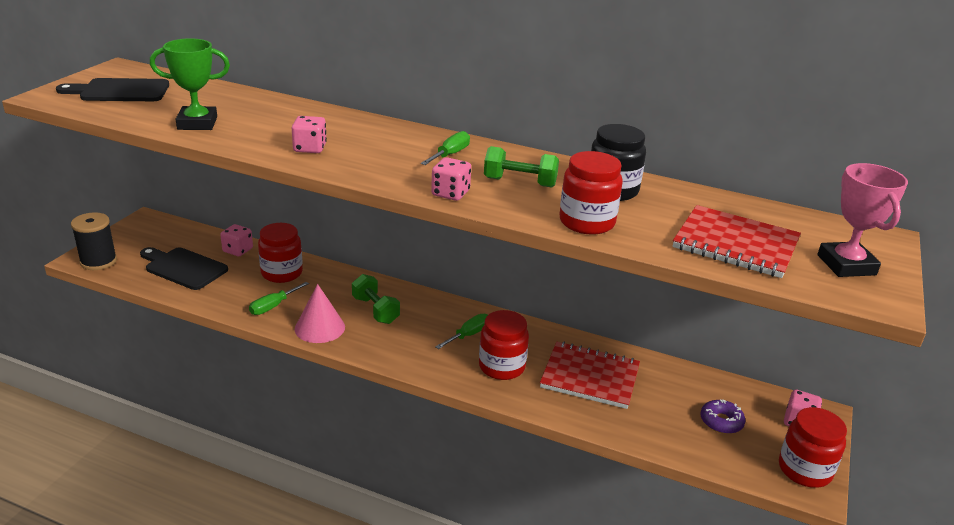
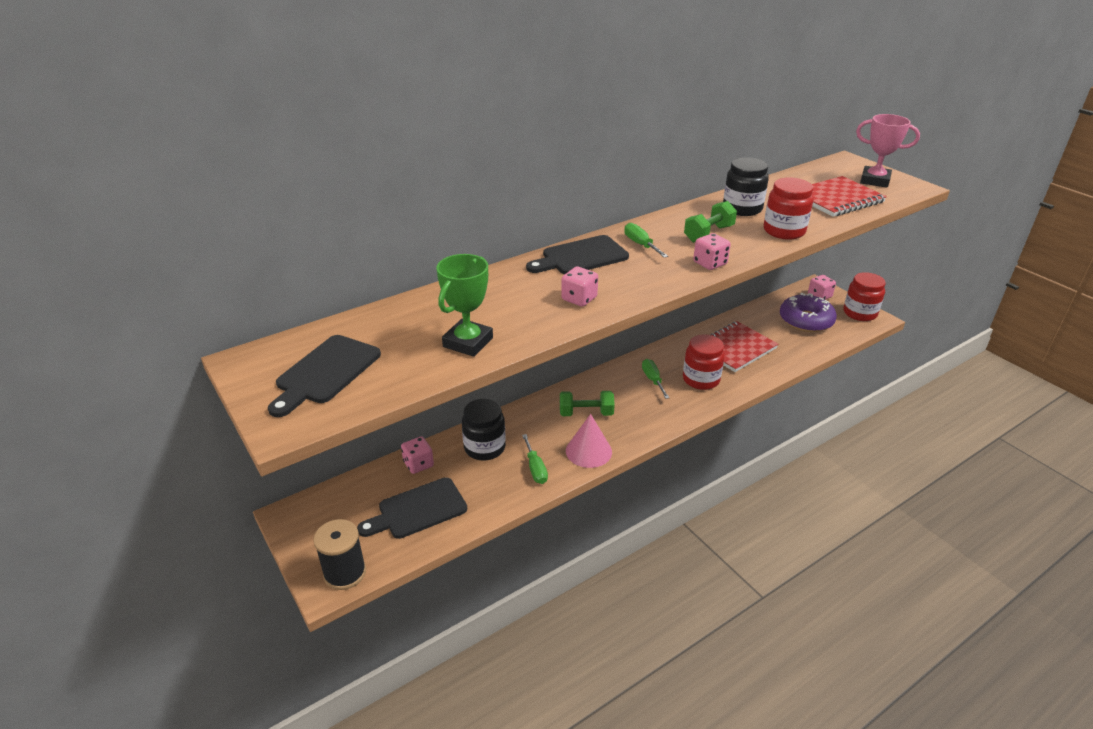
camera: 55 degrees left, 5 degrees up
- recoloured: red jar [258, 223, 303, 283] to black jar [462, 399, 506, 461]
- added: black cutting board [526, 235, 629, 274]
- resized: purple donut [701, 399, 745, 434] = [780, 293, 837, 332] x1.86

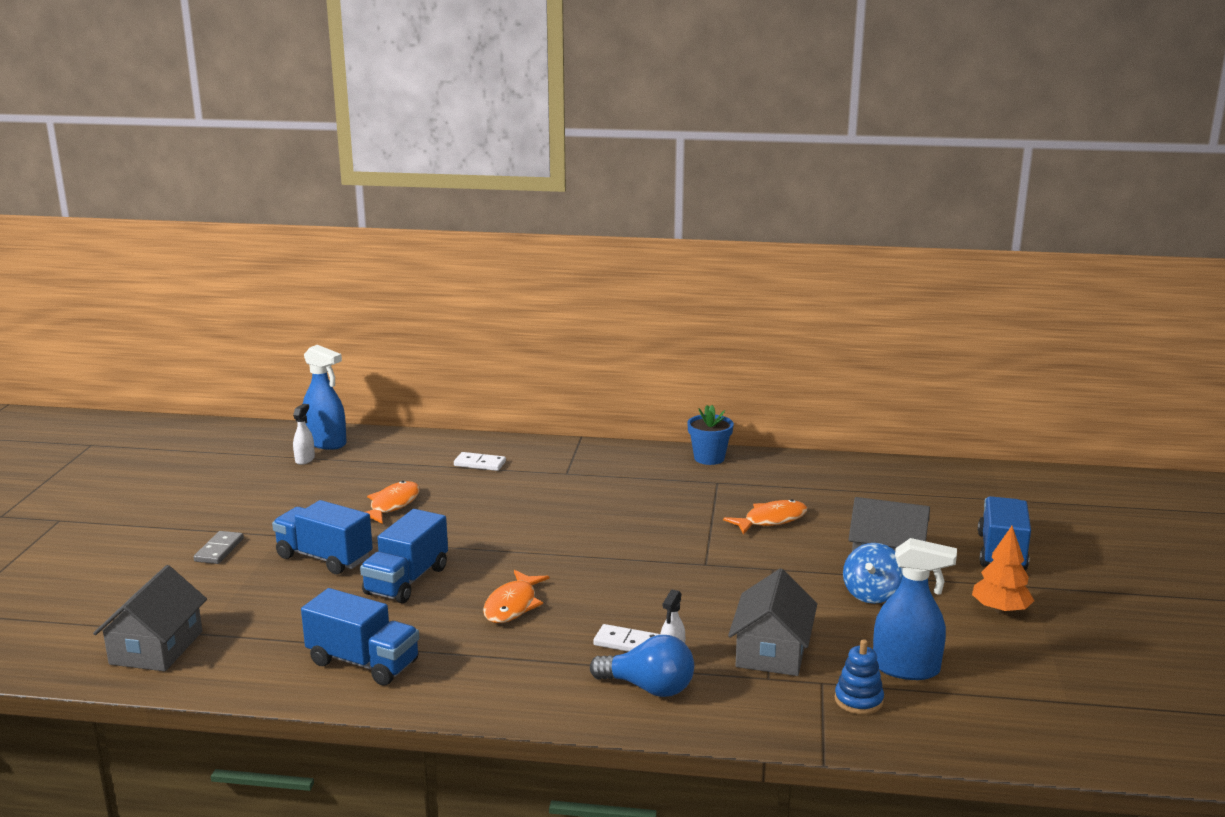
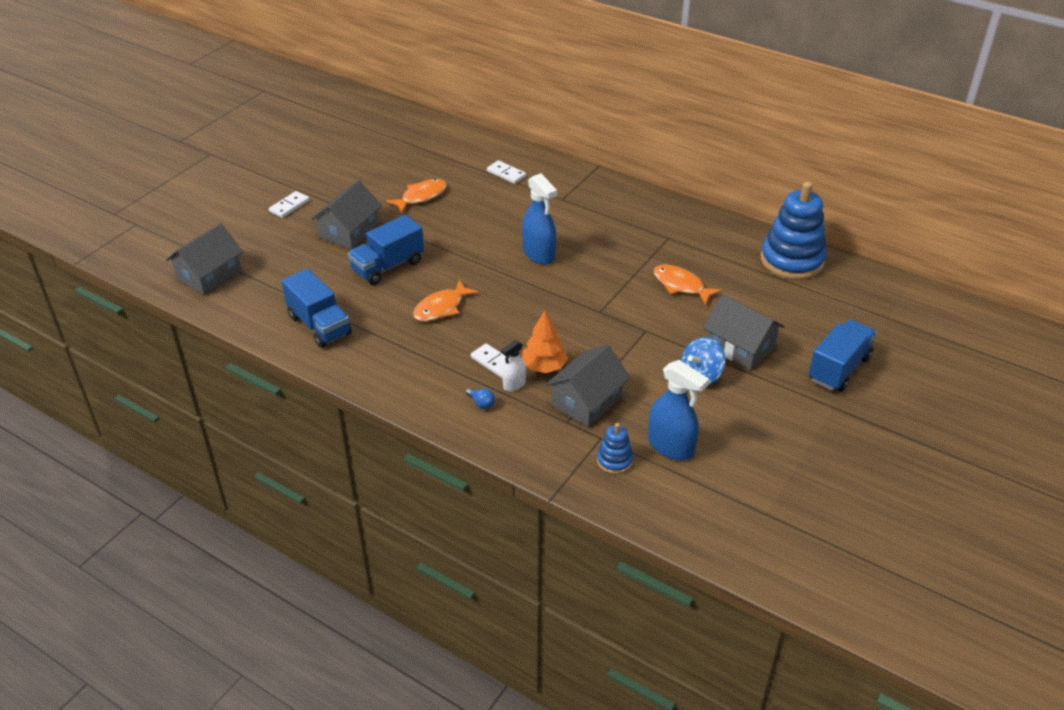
camera: 25 degrees right, 20 degrees up
- recoloured: grey domino [193, 531, 244, 564] to white domino [269, 191, 310, 218]
- replaced: blue truck [272, 500, 373, 574] to grey house [311, 180, 382, 249]
- resized: blue light bulb [590, 635, 694, 697] = [466, 388, 495, 409] x0.47
- moved: blue spray bottle [303, 345, 347, 450] to [522, 173, 557, 265]
- moved: orange tree [972, 526, 1034, 614] to [522, 311, 568, 373]
- turned: orange fish [723, 499, 807, 535] = [654, 264, 722, 305] 135 degrees counterclockwise
- added: blue stacking toy [761, 182, 827, 280]
- removed: white spray bottle [293, 404, 315, 465]
- removed: blue flower pot [687, 405, 734, 465]

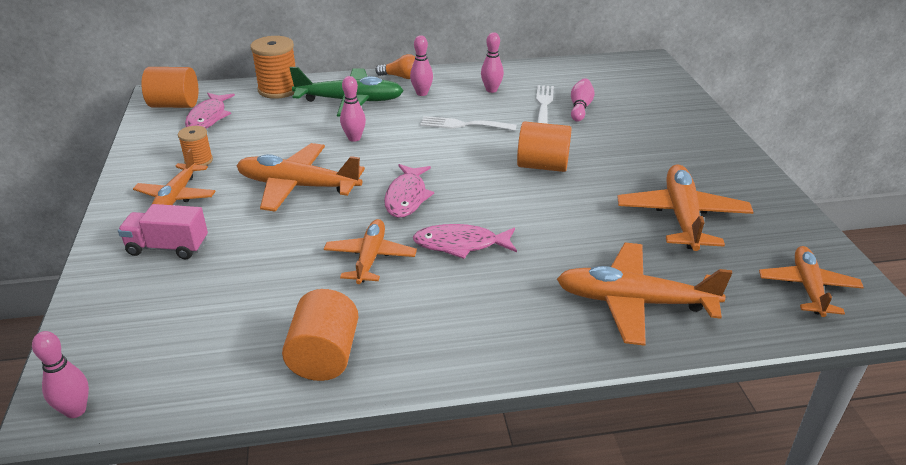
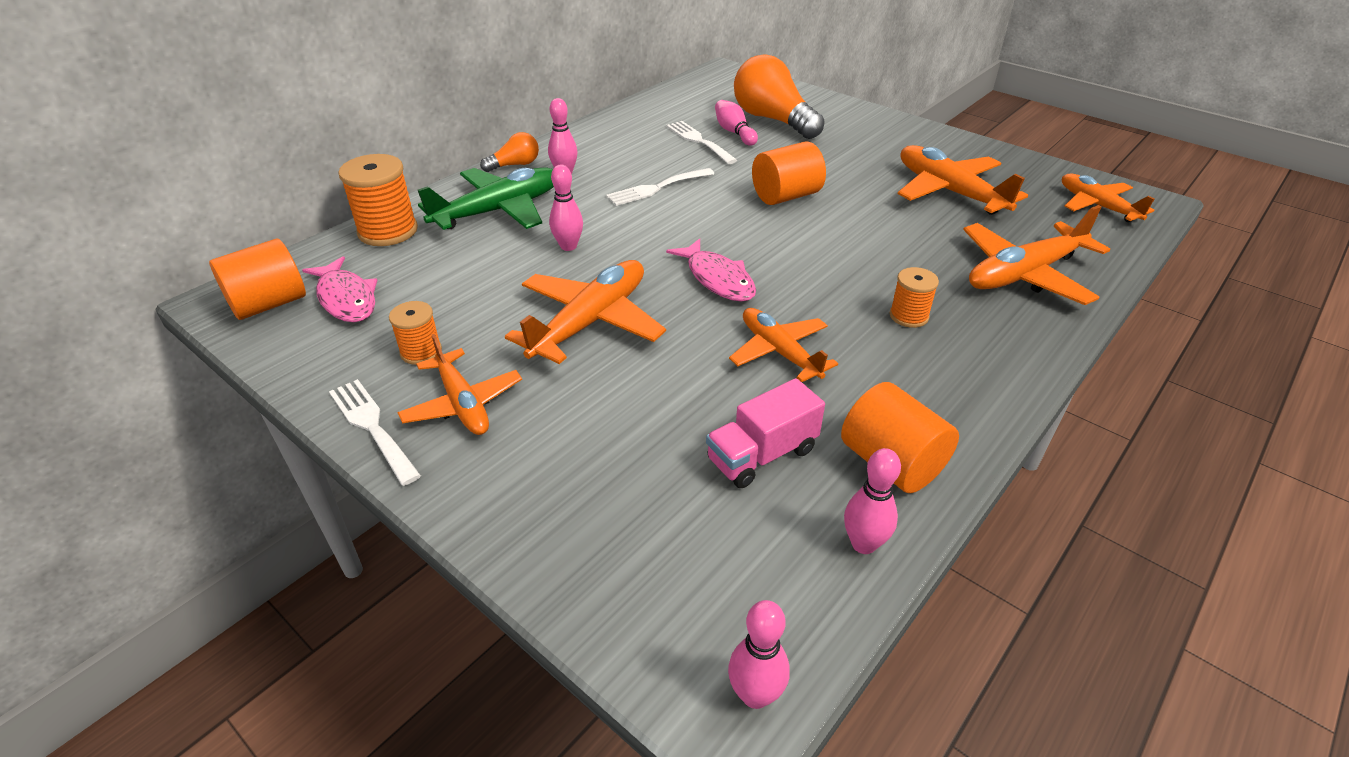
camera: 40 degrees left, 5 degrees up
- added: white fork [329, 379, 421, 486]
- turned: orange plane [236, 143, 365, 212] = [505, 260, 666, 364] 150 degrees clockwise
- moved: pink truck [118, 204, 208, 259] to [706, 378, 825, 488]
- added: orange light bulb [734, 54, 825, 139]
- moved: pink bowling pin [481, 32, 504, 93] to [844, 448, 901, 554]
- added: orange spool [890, 267, 939, 328]
- removed: pink fish [413, 224, 517, 259]

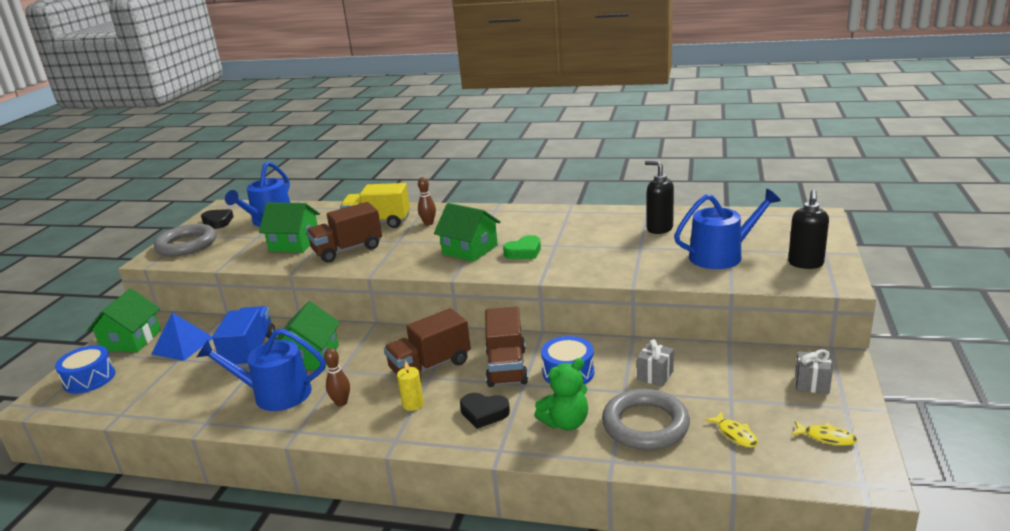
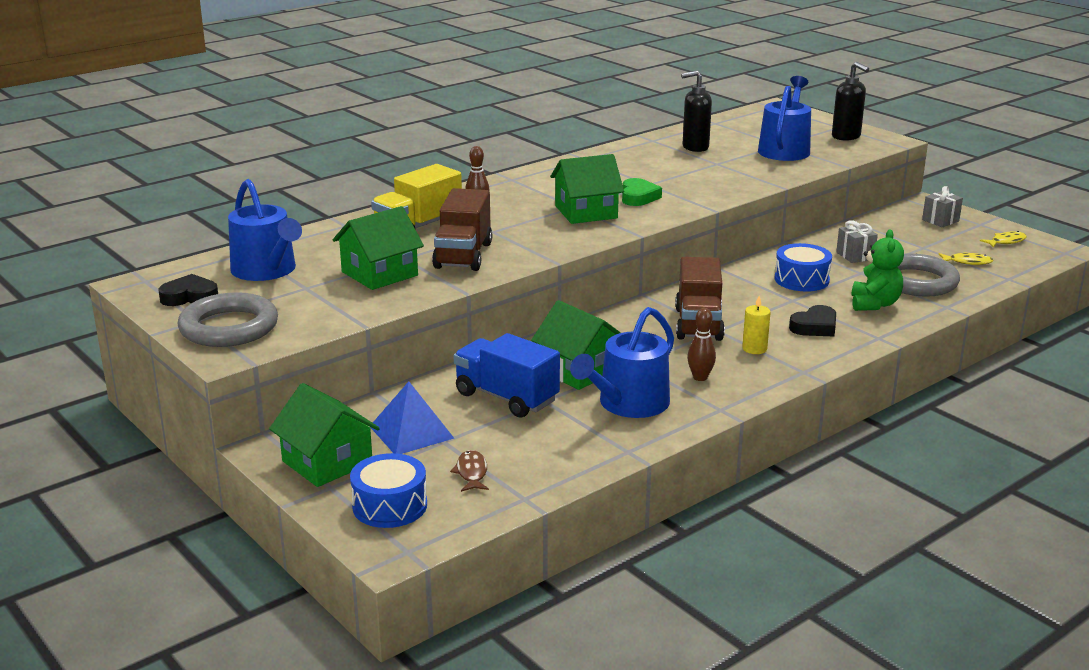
camera: 55 degrees left, 0 degrees up
- added: brown fish [450, 450, 489, 492]
- removed: brown truck [485, 306, 528, 387]

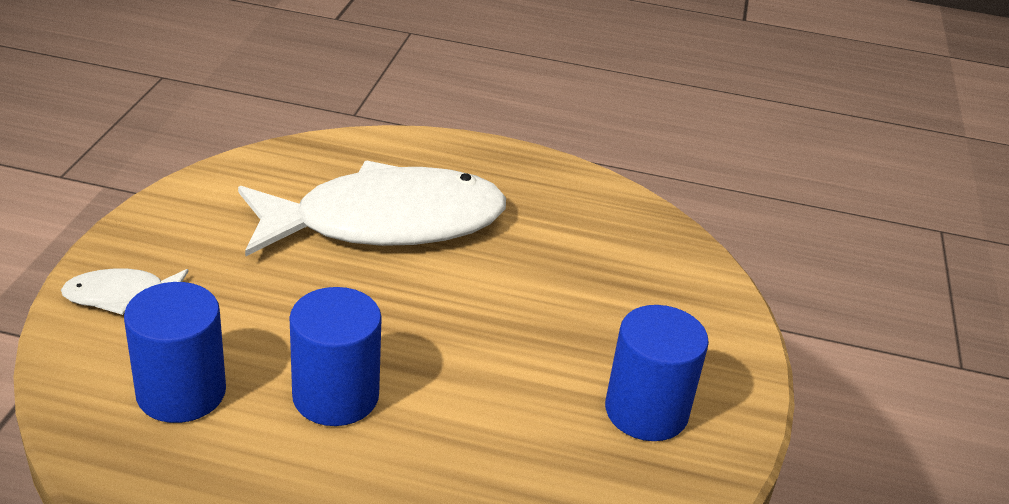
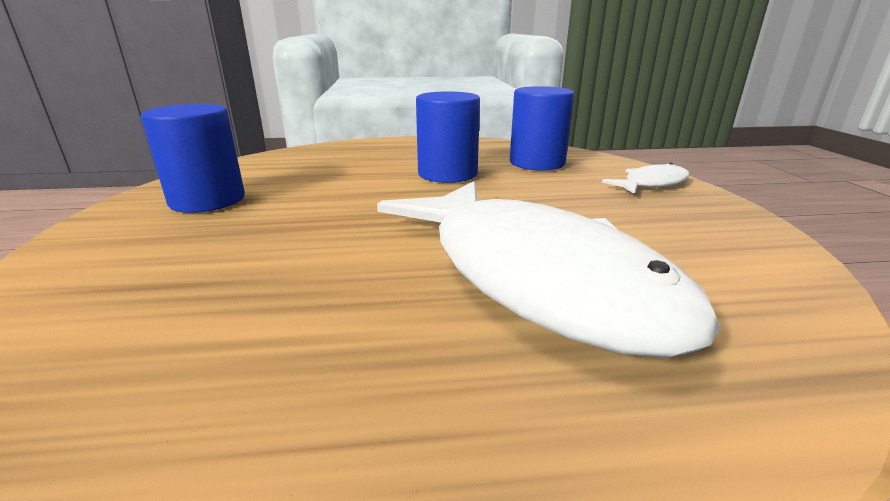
camera: 165 degrees right, 10 degrees down
- turned: white fish [238, 161, 506, 257] = [377, 181, 721, 358] 90 degrees counterclockwise

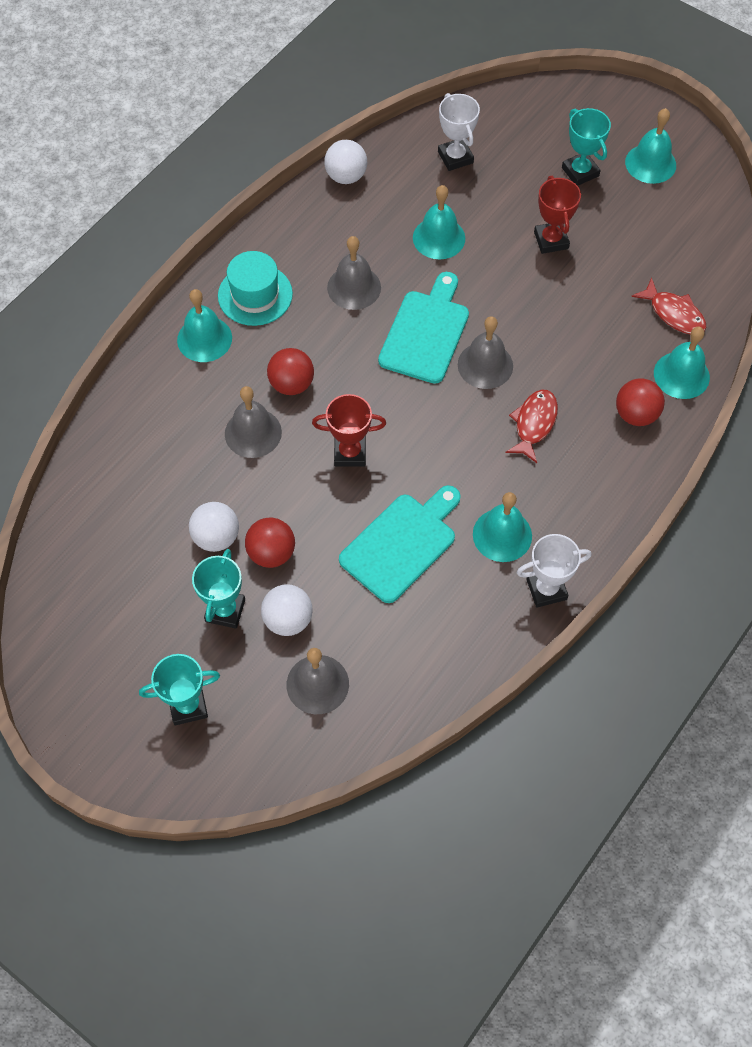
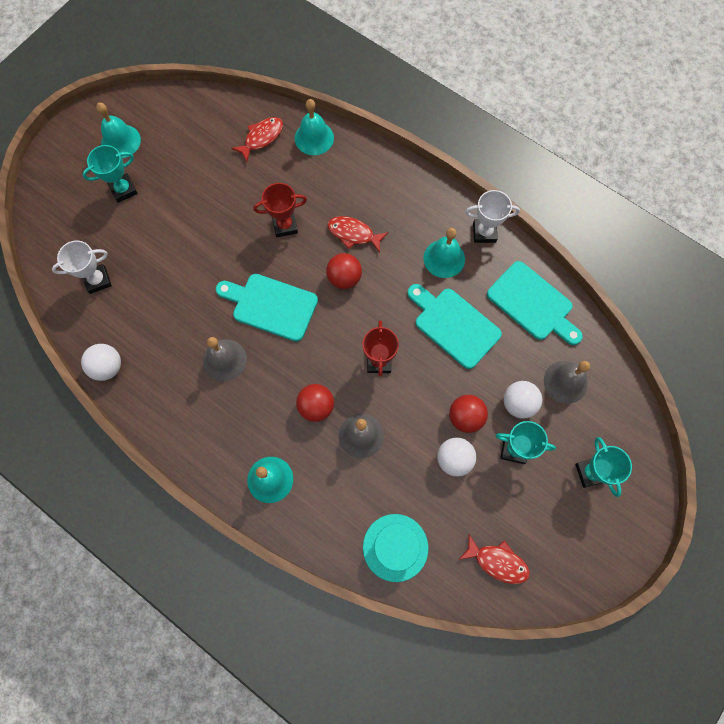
camera: 90 degrees left, 10 degrees up
- moved: red trophy [534, 176, 581, 254] to [253, 183, 307, 237]
- moved: red ball [616, 378, 665, 426] to [326, 253, 362, 289]
- moved: turquoise hat [218, 251, 293, 326] to [363, 514, 428, 582]
- added: red fish [458, 535, 530, 584]
- turned: white trophy [516, 534, 591, 608] = [465, 190, 520, 243] 75 degrees counterclockwise
- added: turquoise cutting board [487, 261, 583, 345]
- removed: turquoise bell [413, 185, 465, 259]
- removed: grey bell [458, 316, 513, 389]

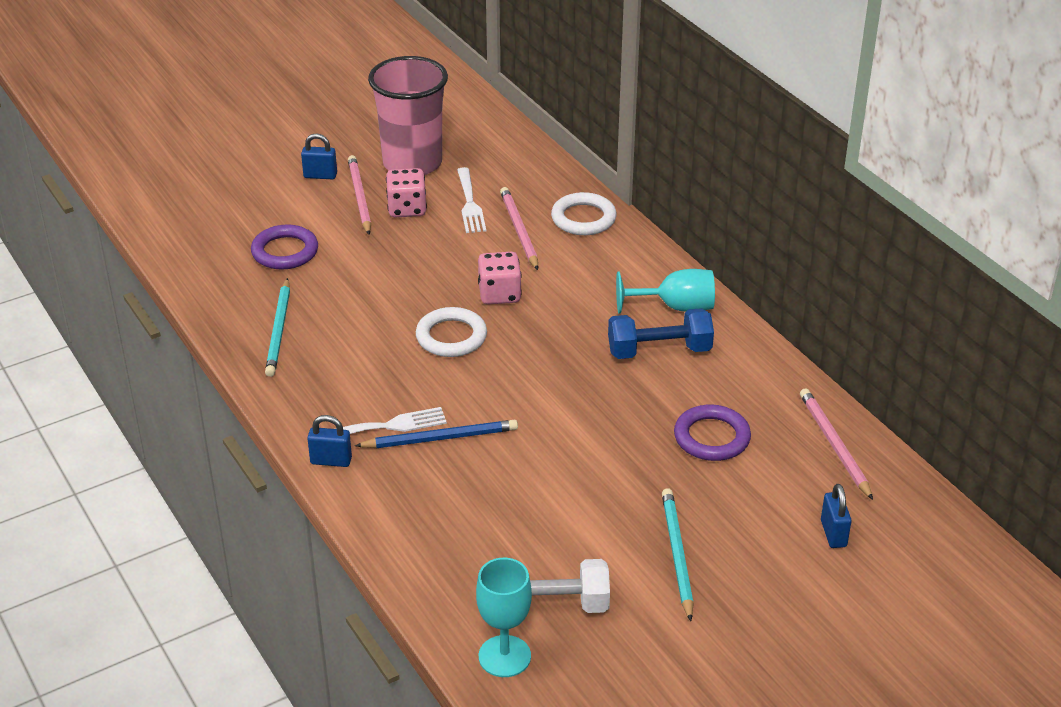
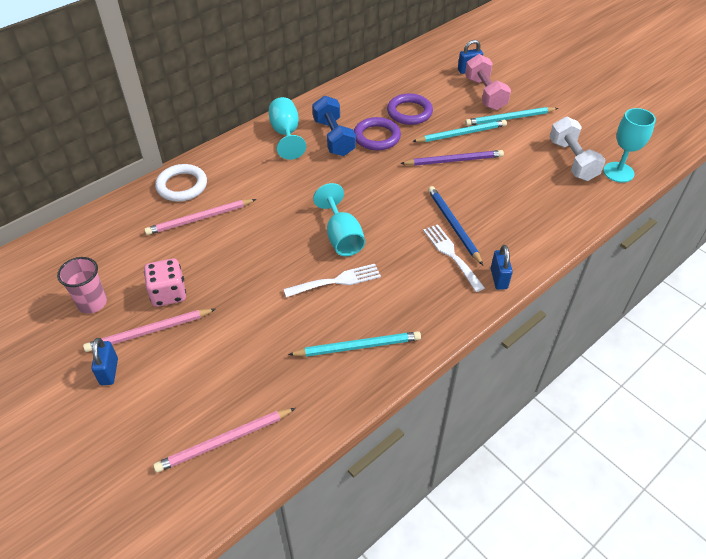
camera: 100 degrees left, 10 degrees up
- resized: pink cup [368, 56, 448, 175] = [57, 257, 107, 313] x0.51
- moved: pink pencil [800, 388, 873, 500] to [153, 408, 296, 473]
- moved: white fork [457, 167, 486, 233] to [283, 264, 381, 297]
- replaced: white ring [416, 307, 487, 357] to turquoise goblet [313, 183, 365, 256]
- moved: purple ring [251, 224, 318, 269] to [354, 117, 401, 150]
- added: purple pencil [400, 150, 504, 166]
- added: turquoise pencil [412, 120, 507, 142]
- added: pink dumbbell [465, 54, 511, 110]
- removed: pink dice [478, 252, 522, 305]

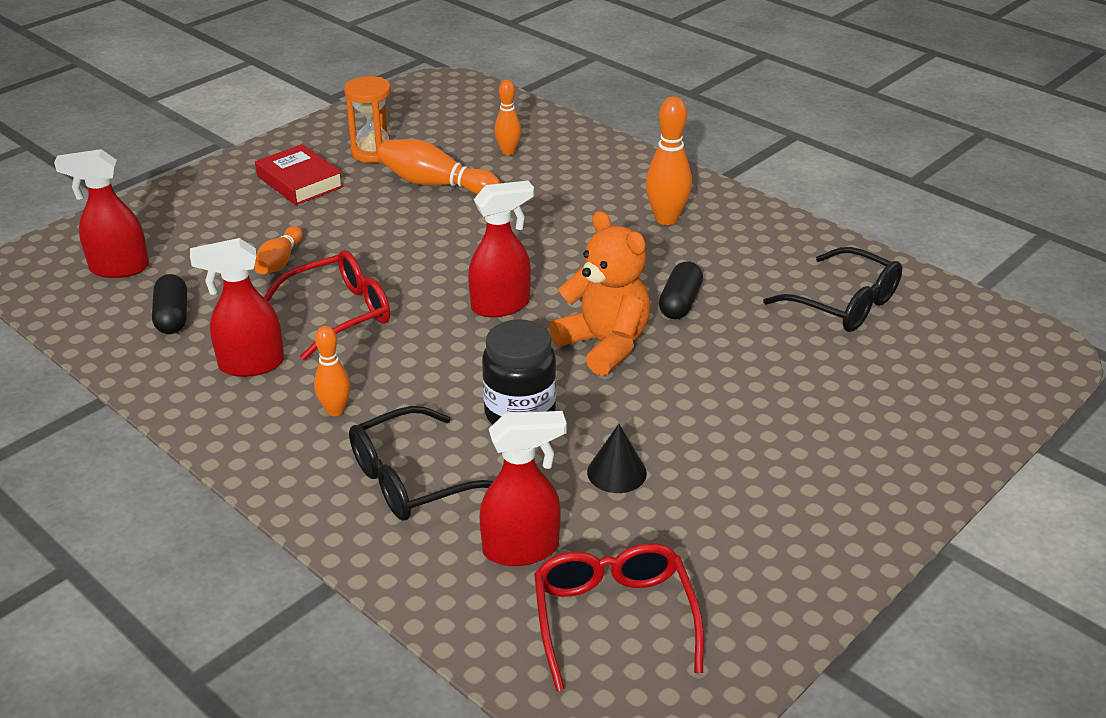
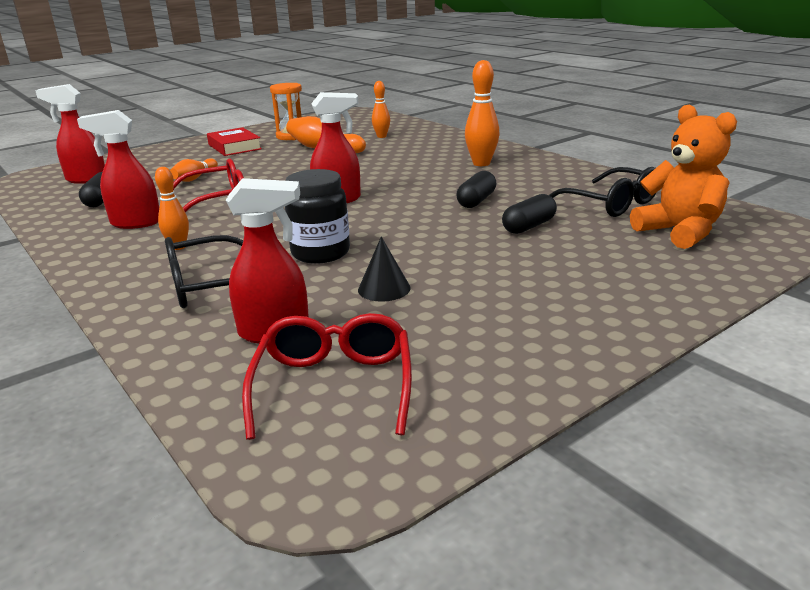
camera: 10 degrees right, 10 degrees down
- added: black capsule [502, 194, 557, 234]
- moved: orange teddy bear [549, 211, 650, 376] to [630, 105, 737, 249]

